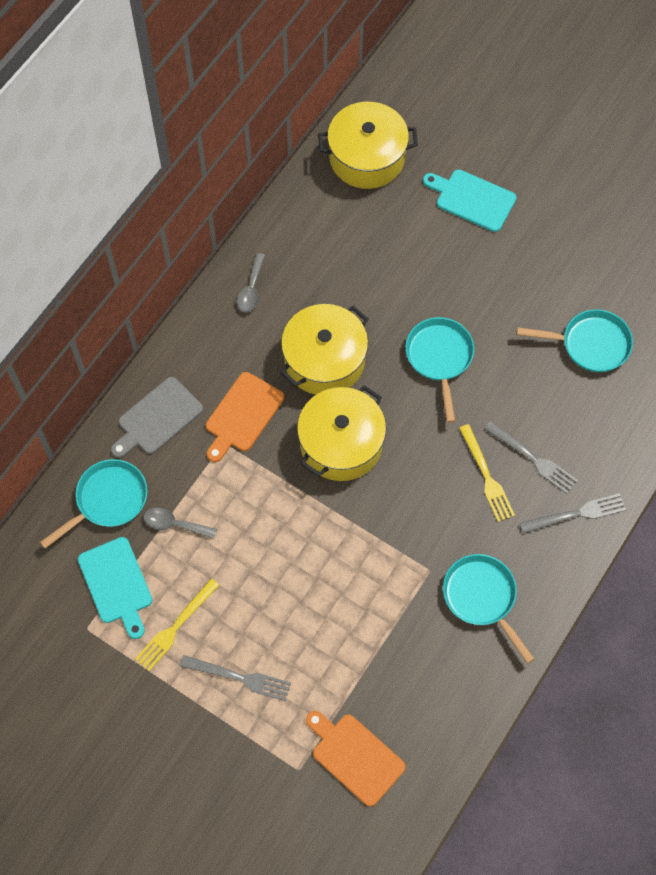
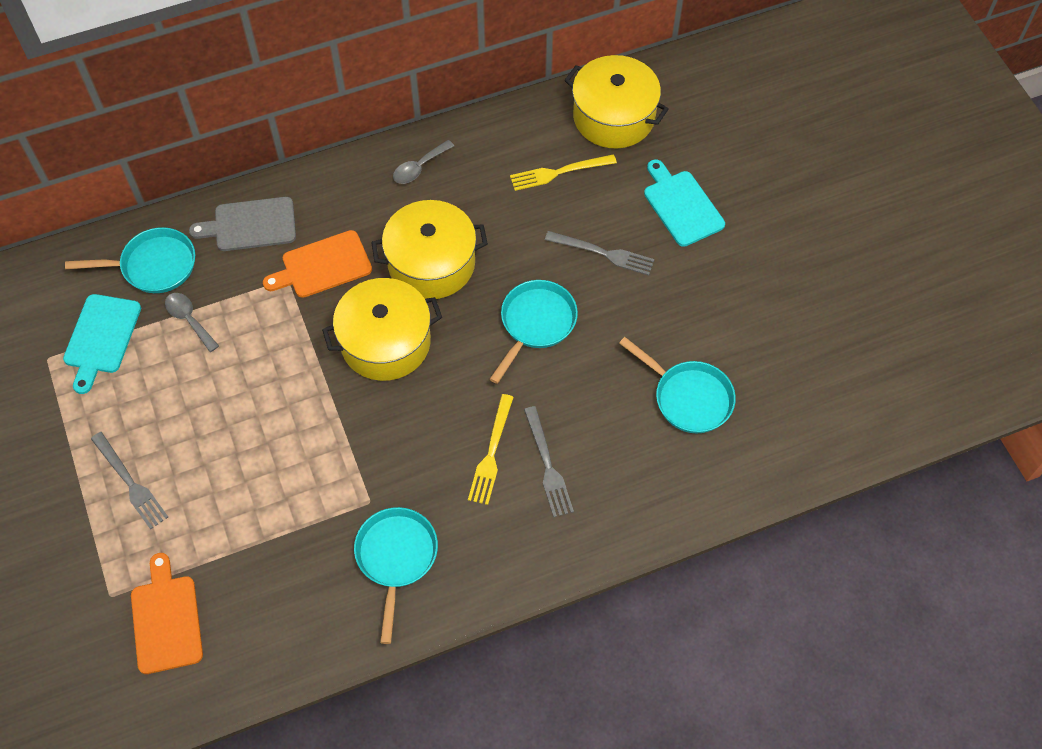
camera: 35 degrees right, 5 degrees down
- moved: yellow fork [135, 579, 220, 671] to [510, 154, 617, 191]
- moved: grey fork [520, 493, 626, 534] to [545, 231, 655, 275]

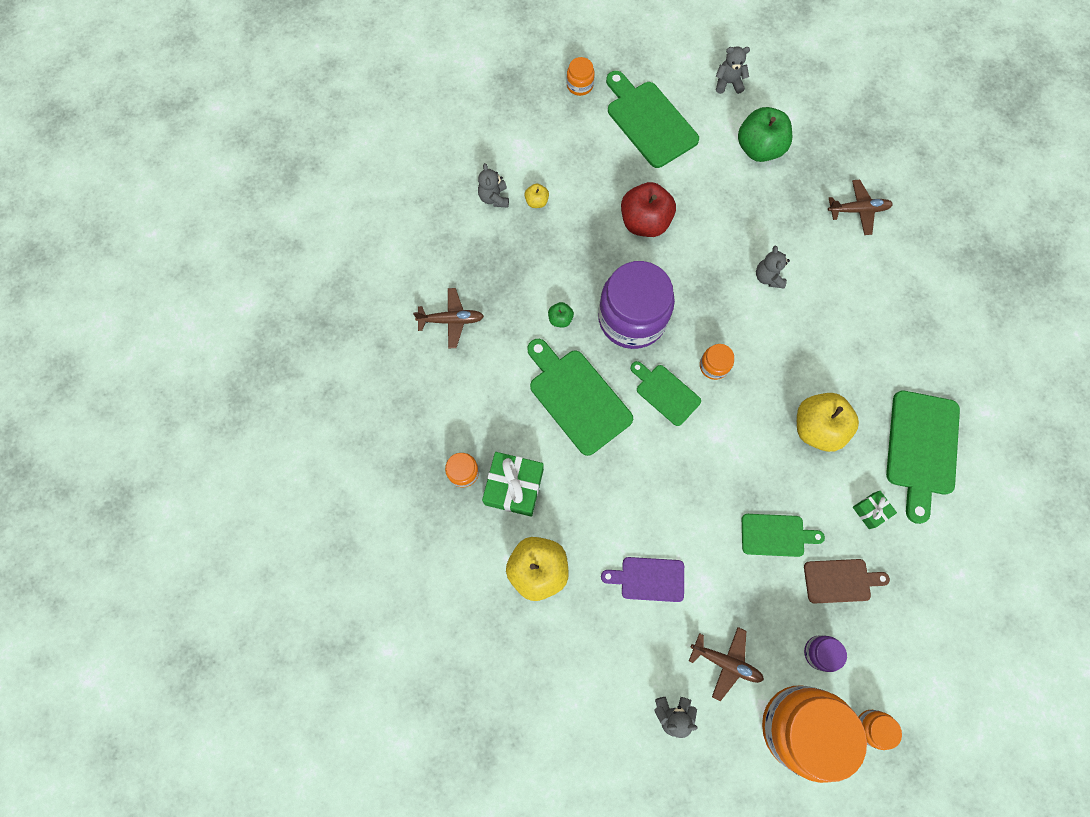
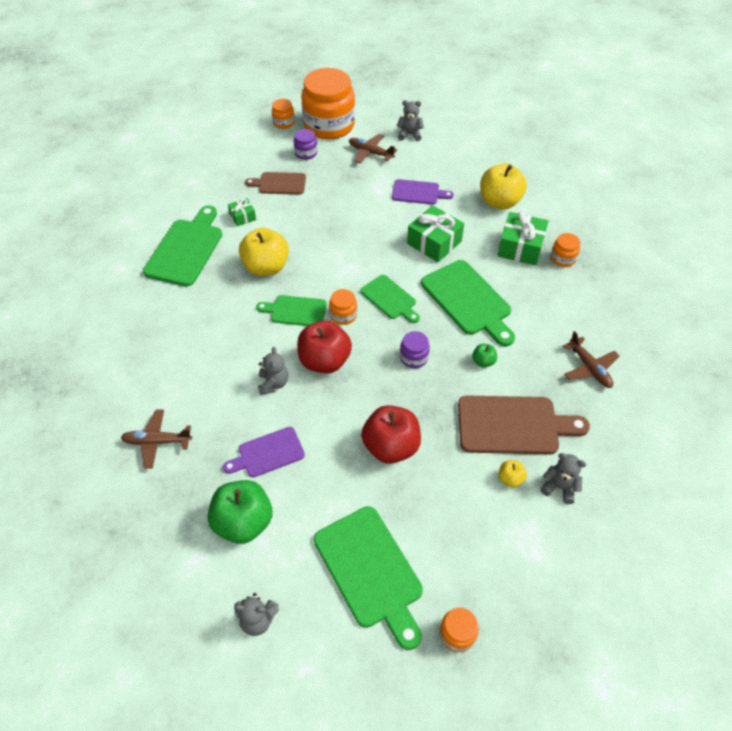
camera: 175 degrees left, 20 degrees down
- added: purple cutting board [223, 427, 305, 477]
- moved: green cutting board [742, 514, 825, 557] to [256, 295, 327, 326]
- added: red apple [297, 320, 352, 374]
- resized: purple jar [598, 261, 675, 349] = [400, 331, 430, 368] x0.43
- added: green gift [407, 205, 464, 262]
- added: brown cutting board [458, 396, 590, 454]
- turned: grey teddy bear [478, 163, 509, 208] = [540, 453, 586, 504] 60 degrees counterclockwise
- turned: brown plane [413, 288, 484, 349] = [563, 331, 619, 388] 120 degrees counterclockwise

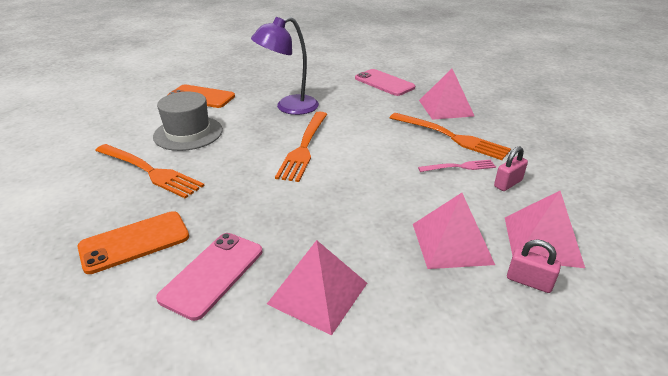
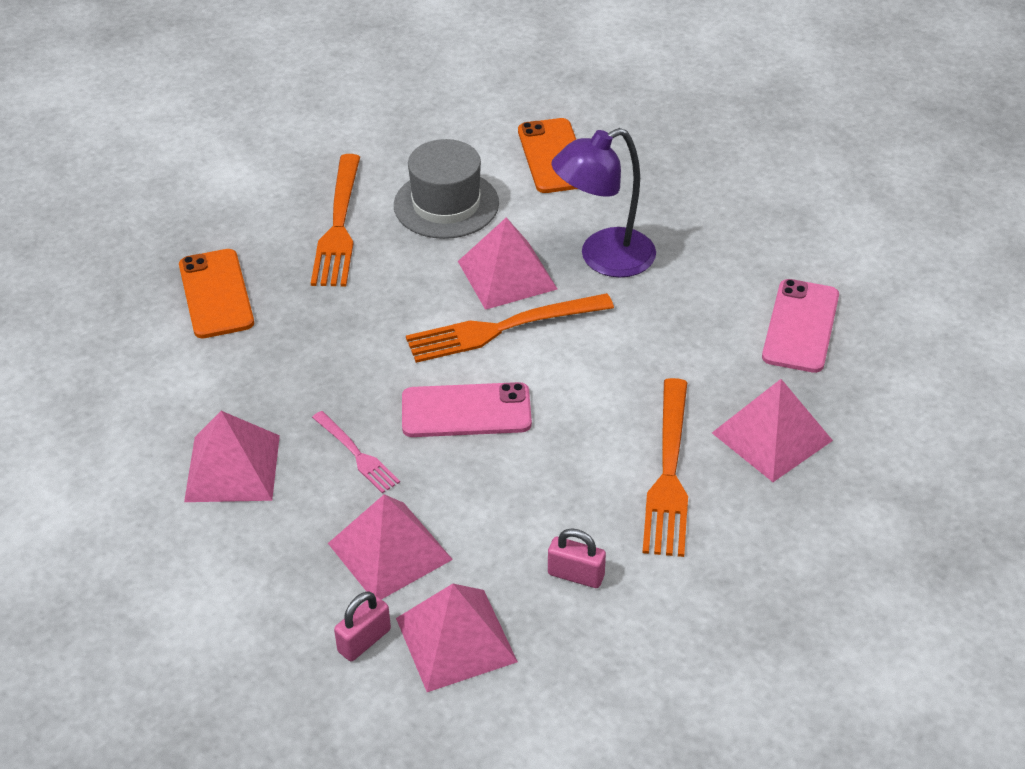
camera: 60 degrees right, 10 degrees up
- turned: orange phone [78, 211, 189, 274] = [179, 249, 254, 339] 45 degrees clockwise
- moved: pink fork [418, 160, 496, 172] to [312, 411, 400, 493]
- turned: pink padlock [507, 239, 561, 293] = [334, 592, 391, 661] 45 degrees clockwise
- moved: pink phone [156, 233, 262, 321] to [402, 382, 532, 437]
- added: pink pyramid [458, 217, 557, 310]
- turned: purple lamp [251, 17, 319, 115] = [552, 128, 656, 278] 60 degrees counterclockwise

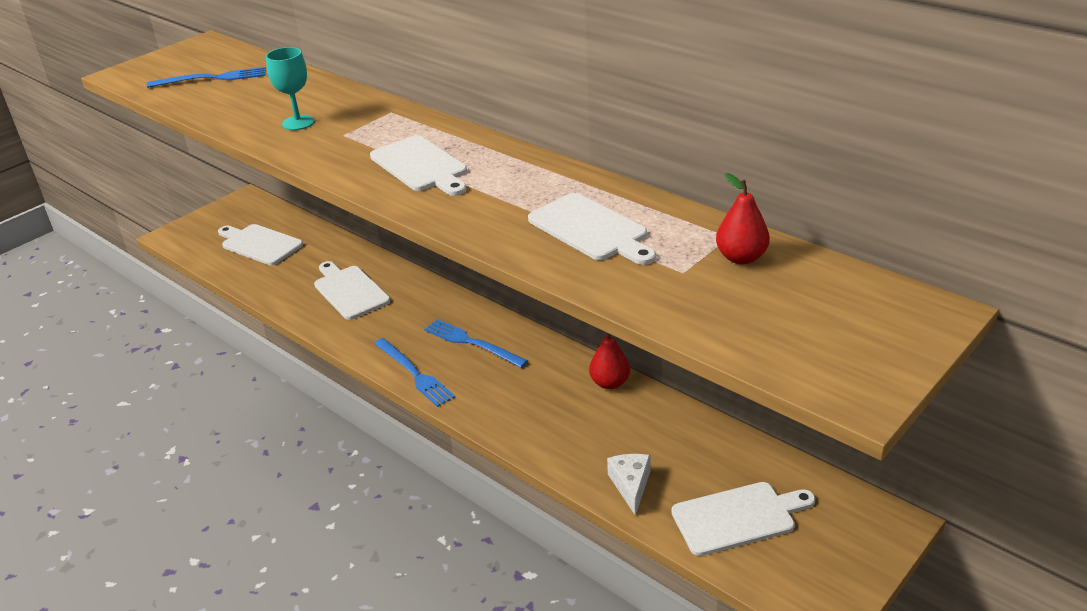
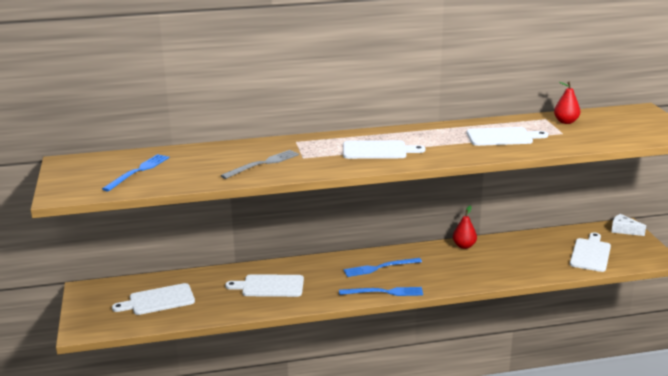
camera: 55 degrees left, 10 degrees down
- replaced: turquoise goblet [266, 47, 315, 130] to grey fork [220, 150, 299, 179]
- moved: white cheese [607, 454, 650, 516] to [611, 214, 646, 236]

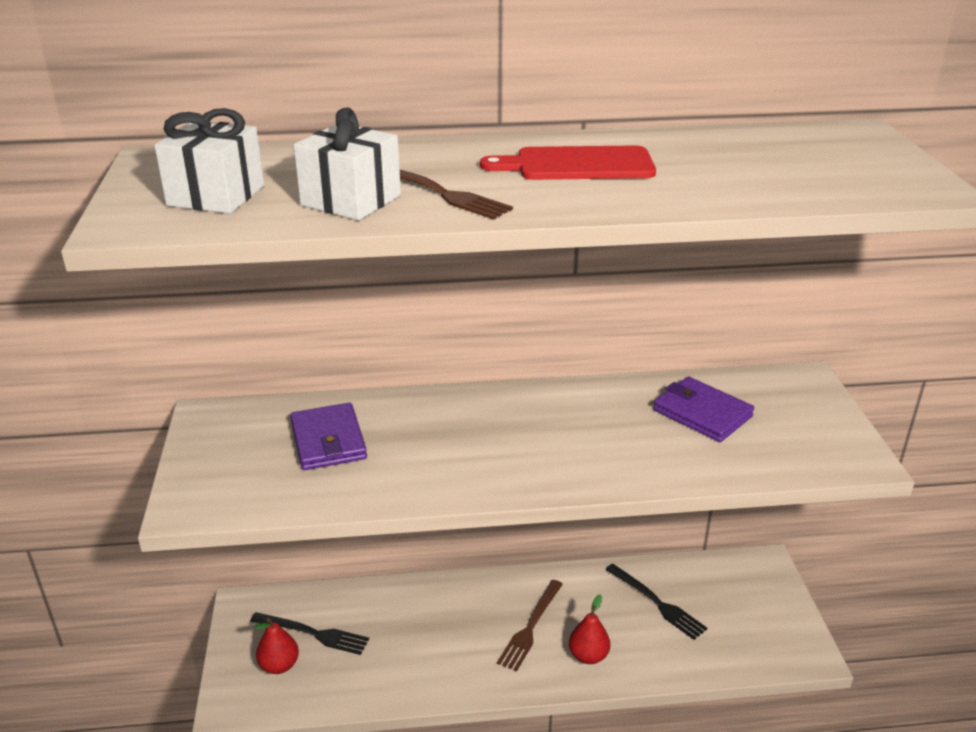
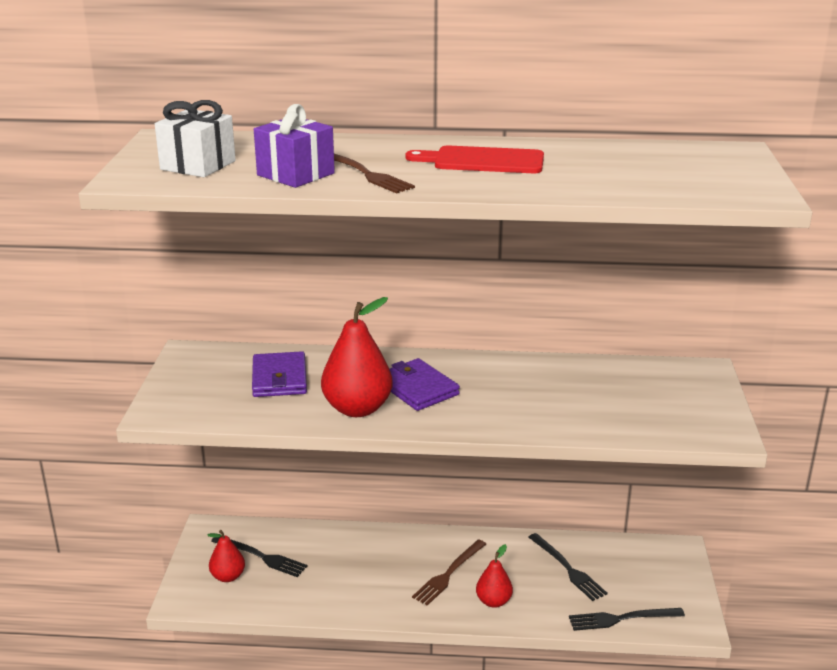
camera: 10 degrees right, 5 degrees down
- recoloured: white gift [294, 107, 401, 220] to purple gift [254, 104, 335, 188]
- added: red pear [321, 297, 393, 417]
- moved: purple wallet [654, 376, 754, 442] to [390, 358, 460, 411]
- added: black fork [569, 608, 685, 631]

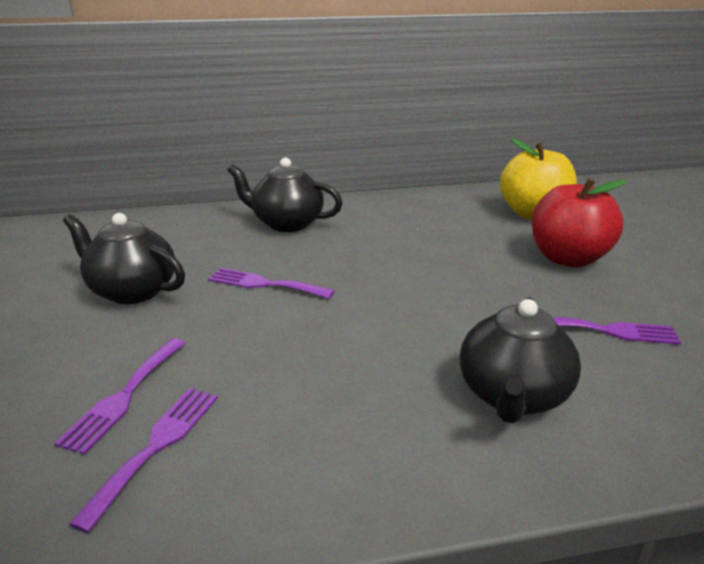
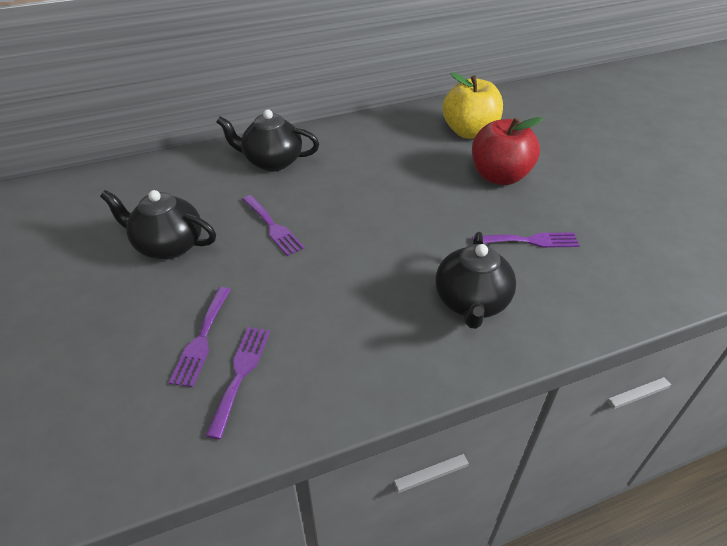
camera: 10 degrees left, 15 degrees up
- turned: purple fork [208, 268, 334, 299] = [242, 195, 305, 256] 135 degrees counterclockwise

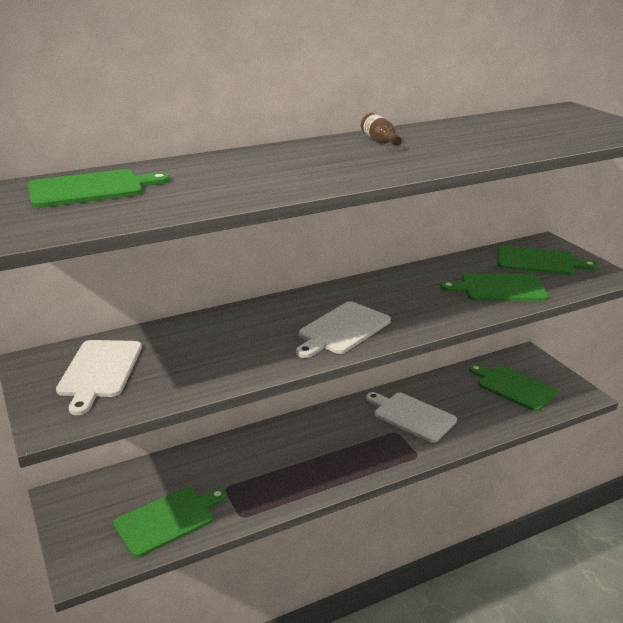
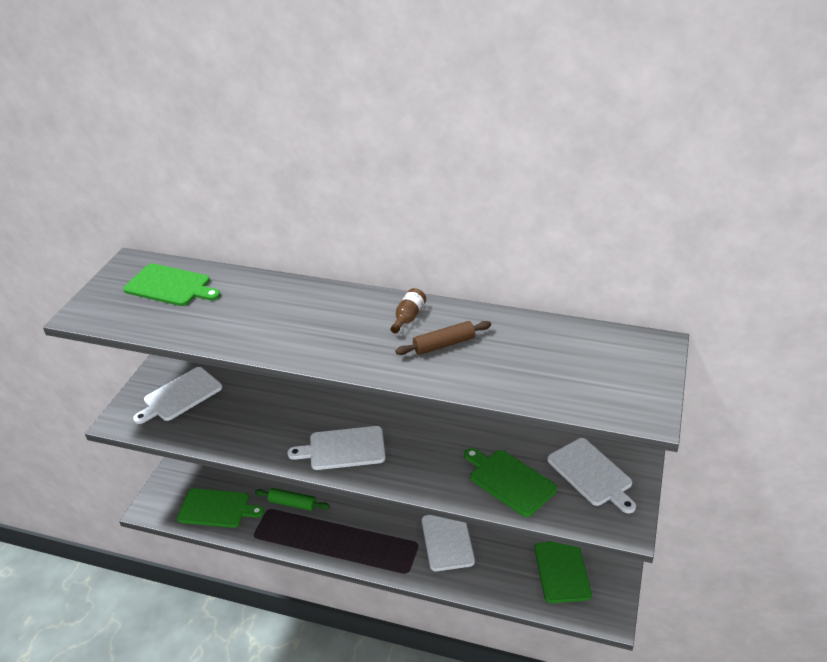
camera: 45 degrees right, 10 degrees up
- added: green rolling pin [255, 488, 330, 511]
- added: brown rolling pin [395, 321, 491, 355]
- recoloured: green cutting board [498, 246, 598, 275] to white cutting board [547, 438, 636, 513]

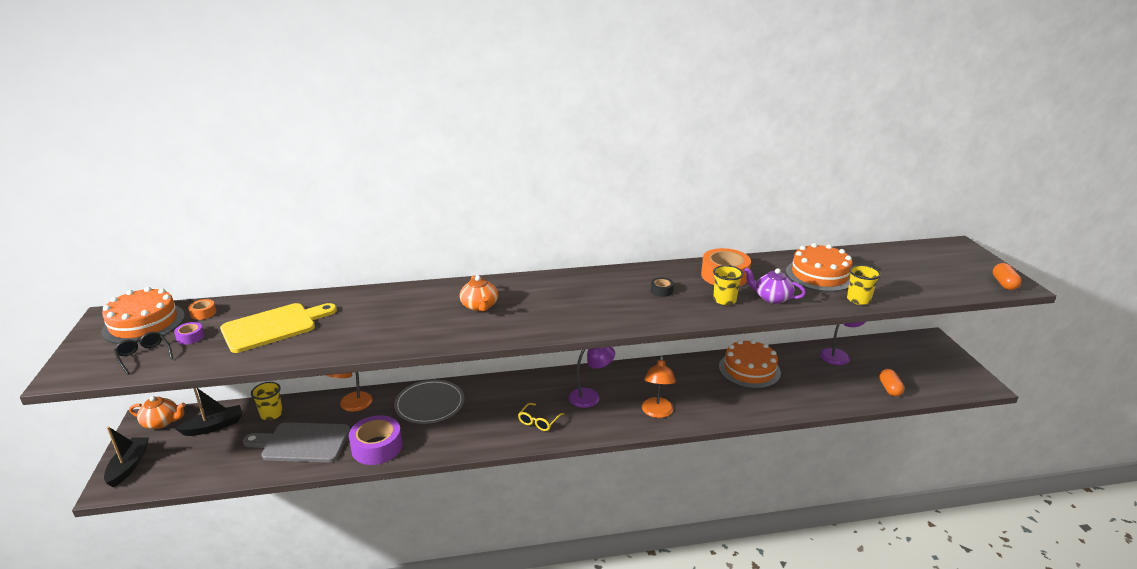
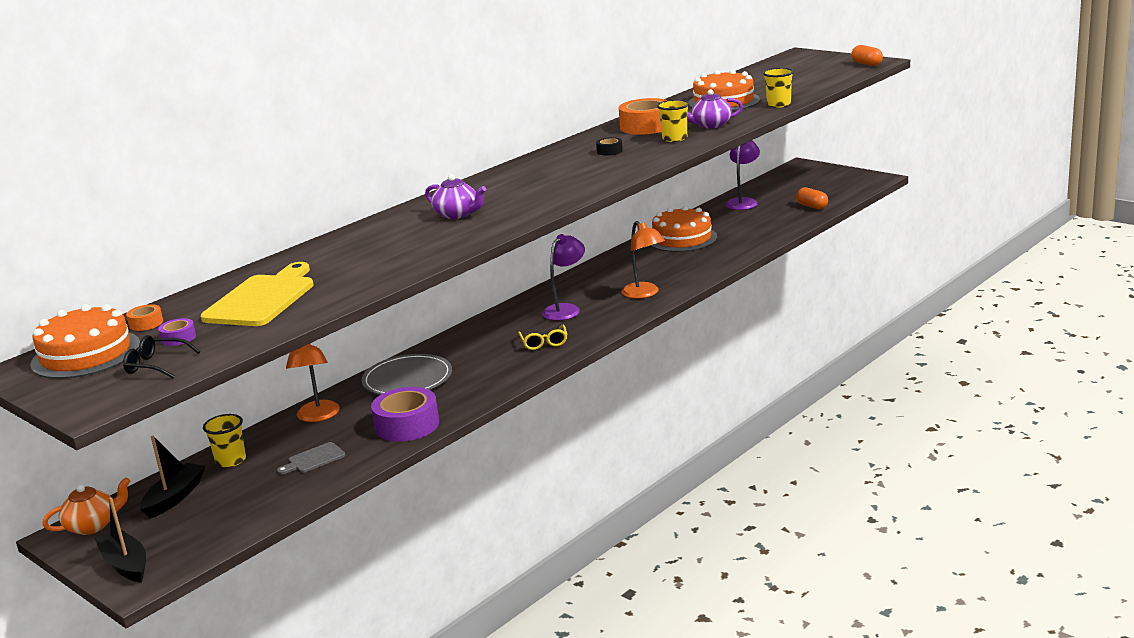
camera: 35 degrees left, 5 degrees down
- resized: grey cutting board [243, 422, 350, 462] = [277, 442, 345, 475] x0.49
- recoloured: orange teapot [460, 275, 498, 311] to purple teapot [425, 174, 486, 219]

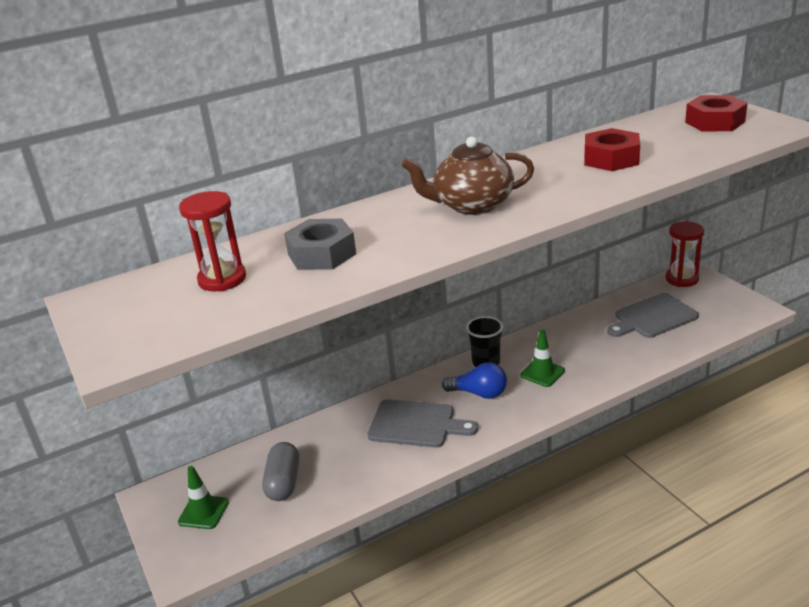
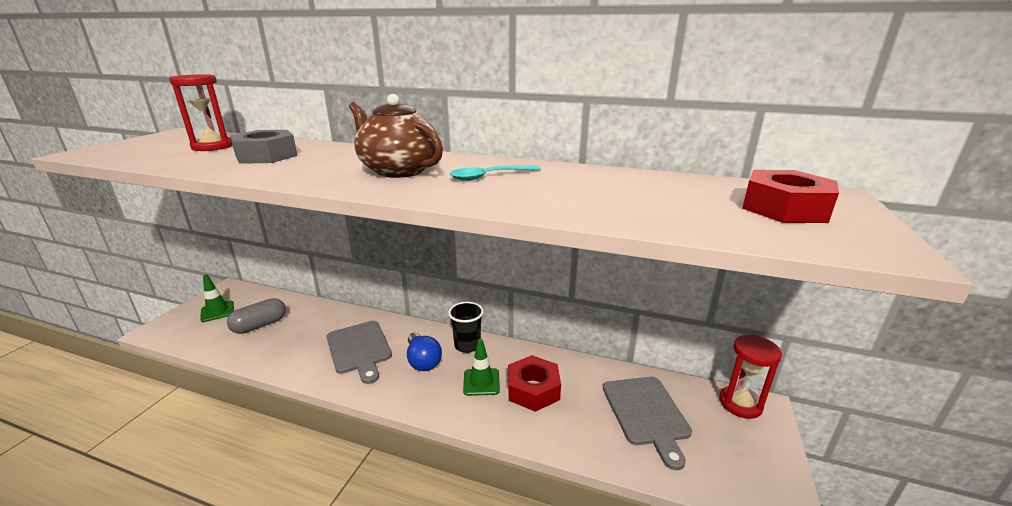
camera: 45 degrees right, 5 degrees down
- added: turquoise spoon [450, 166, 541, 181]
- moved: red nut [584, 128, 640, 171] to [508, 355, 561, 412]
- turned: grey cutting board [607, 293, 699, 338] = [603, 377, 692, 470] 120 degrees counterclockwise

